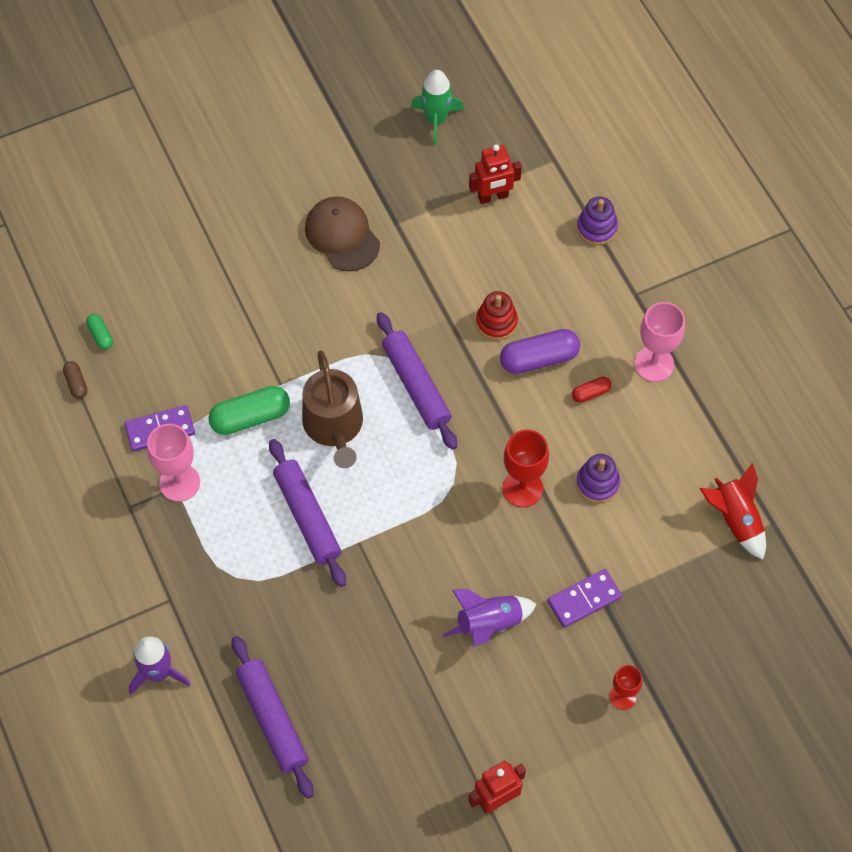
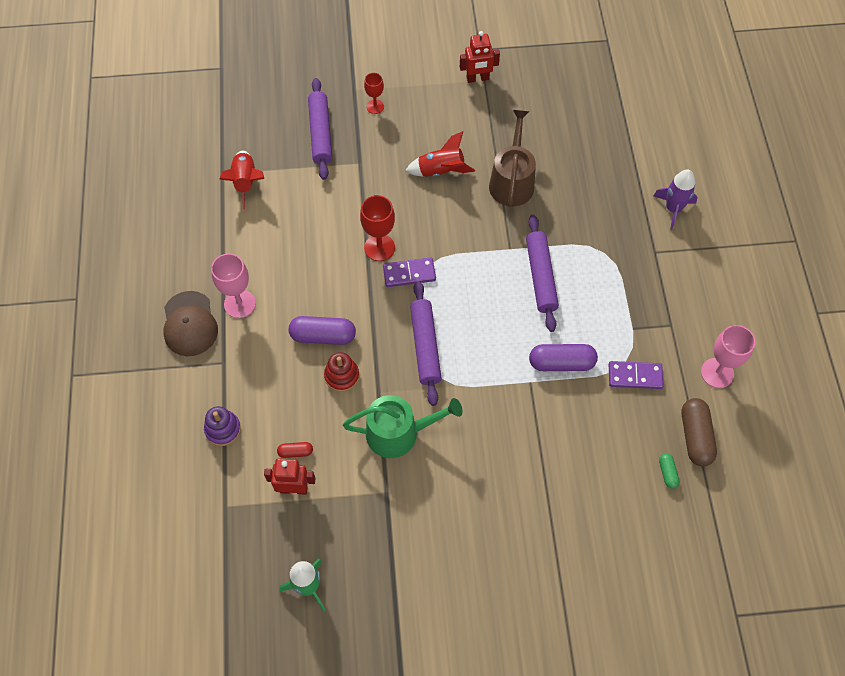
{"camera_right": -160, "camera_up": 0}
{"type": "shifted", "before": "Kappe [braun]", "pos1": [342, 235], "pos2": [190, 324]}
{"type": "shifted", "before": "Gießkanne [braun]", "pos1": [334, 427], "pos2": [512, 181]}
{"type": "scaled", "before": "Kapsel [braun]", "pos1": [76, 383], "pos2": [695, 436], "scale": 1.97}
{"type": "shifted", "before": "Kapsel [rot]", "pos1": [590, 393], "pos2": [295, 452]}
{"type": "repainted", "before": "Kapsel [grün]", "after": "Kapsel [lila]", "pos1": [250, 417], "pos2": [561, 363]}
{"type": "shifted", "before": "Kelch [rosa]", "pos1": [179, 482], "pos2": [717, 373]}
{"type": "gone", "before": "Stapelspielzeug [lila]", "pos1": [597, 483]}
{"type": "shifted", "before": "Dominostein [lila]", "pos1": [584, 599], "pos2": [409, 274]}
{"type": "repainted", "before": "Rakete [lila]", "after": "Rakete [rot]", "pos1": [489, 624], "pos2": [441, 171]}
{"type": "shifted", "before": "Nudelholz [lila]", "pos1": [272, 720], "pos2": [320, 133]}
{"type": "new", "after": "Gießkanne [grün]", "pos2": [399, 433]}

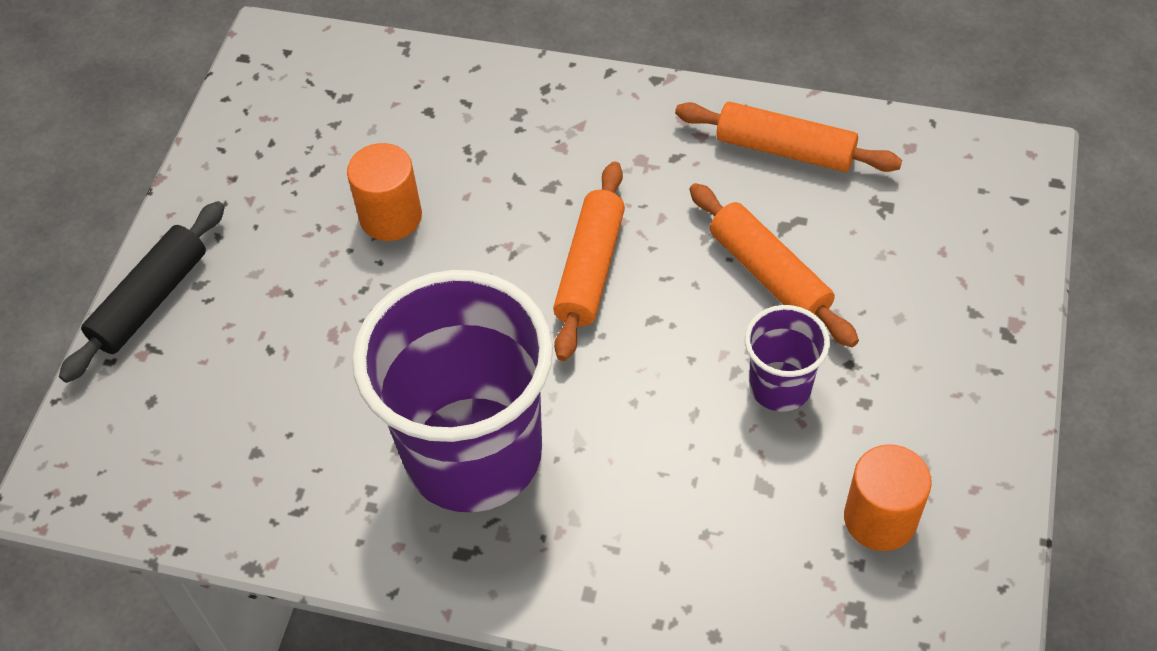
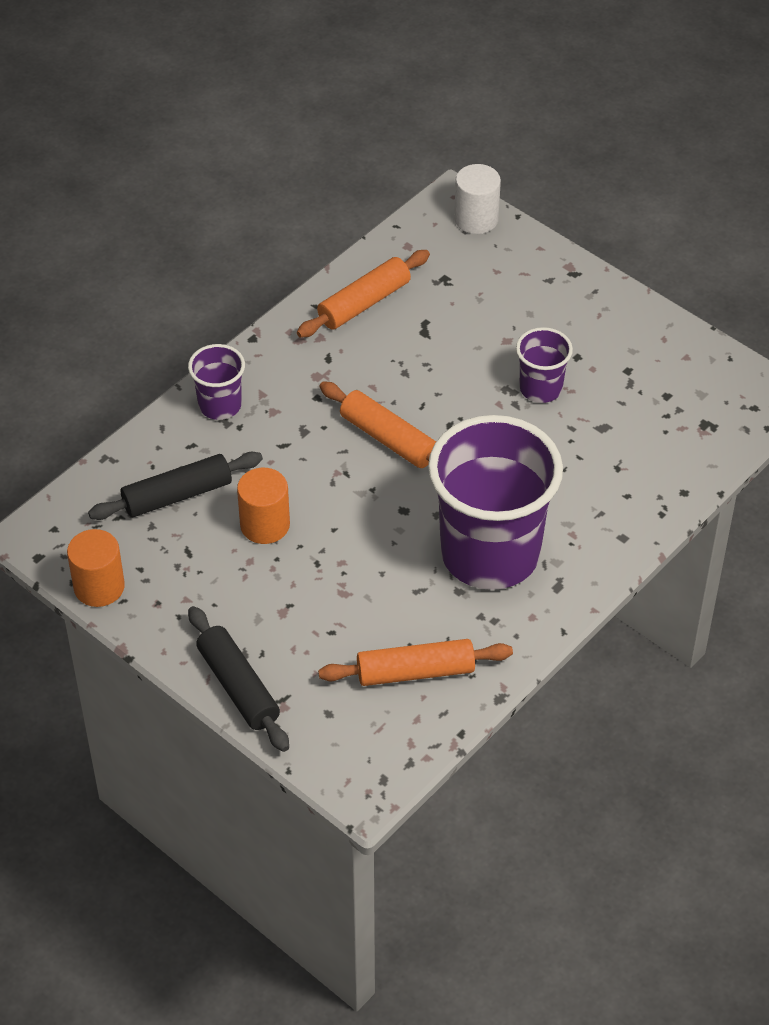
{"camera_right": -65, "camera_up": -5}
{"type": "shifted", "before": "Nudelholz [orange]", "pos1": [769, 274], "pos2": [415, 672]}
{"type": "shifted", "before": "Vollzylinder [orange]", "pos1": [880, 518], "pos2": [99, 587]}
{"type": "new", "after": "Vollzylinder [weiß]", "pos2": [476, 219]}
{"type": "new", "after": "Becher [lila]", "pos2": [220, 405]}
{"type": "new", "after": "Nudelholz [schwarz]", "pos2": [177, 495]}

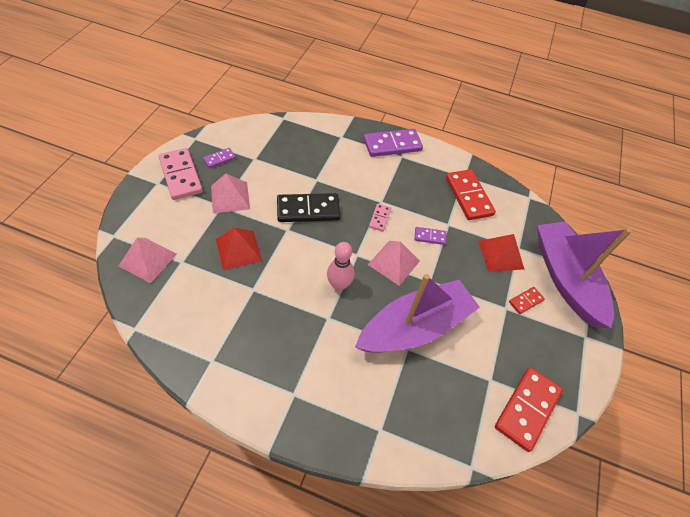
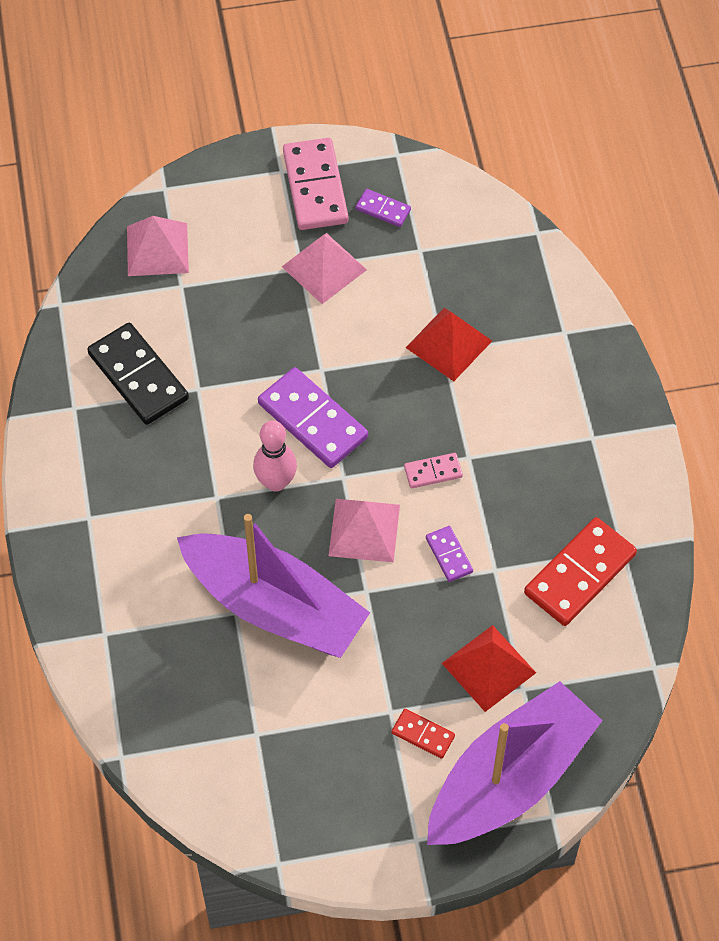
{"camera_right": 65, "camera_up": 5}
{"type": "shifted", "before": "Dominostein [lila]", "pos1": [392, 145], "pos2": [313, 420]}
{"type": "rotated", "before": "Dominostein [rosa]", "pos1": [180, 175], "pos2": [315, 187], "turn": -45}
{"type": "shifted", "before": "Dominostein [schwarz]", "pos1": [308, 210], "pos2": [138, 376]}
{"type": "shifted", "before": "Pyramide [rot]", "pos1": [238, 250], "pos2": [448, 344]}
{"type": "gone", "before": "Dominostein [rot]", "pos1": [527, 409]}

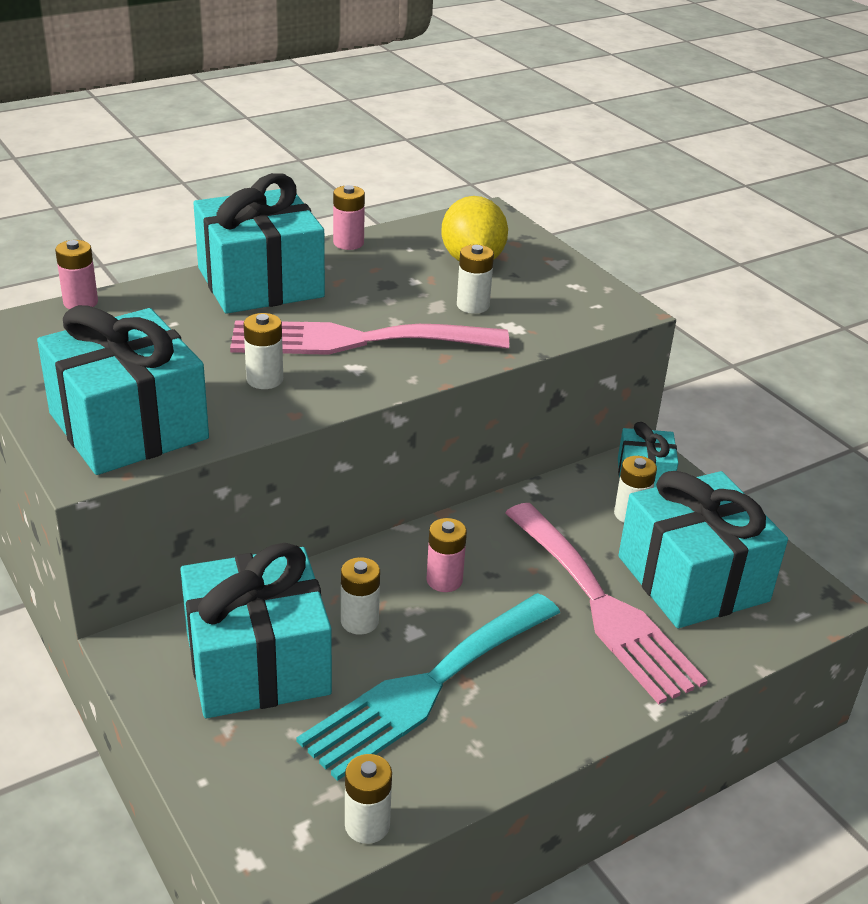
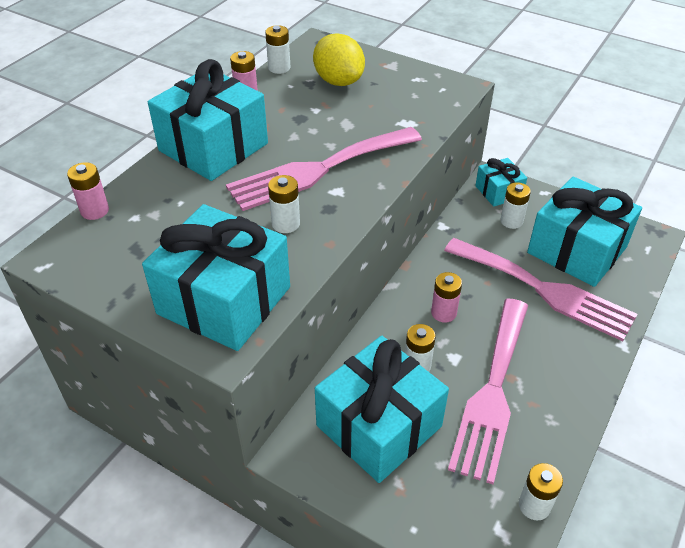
{"camera_right": -25, "camera_up": 10}
{"type": "shifted", "before": "Batterie [weiß]", "pos1": [473, 305], "pos2": [279, 68]}
{"type": "repainted", "before": "Gabel [türkis]", "after": "Gabel [rosa]", "pos1": [427, 687], "pos2": [492, 392]}

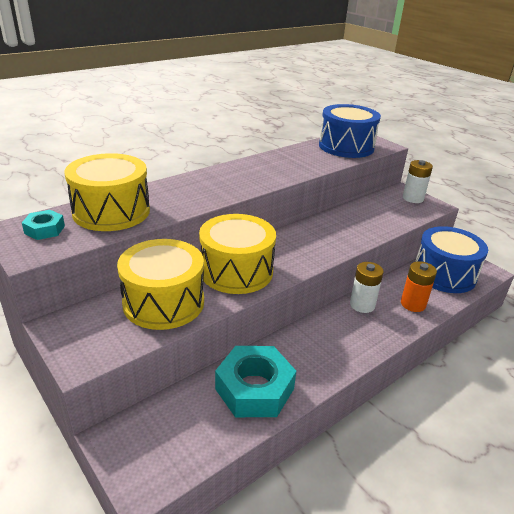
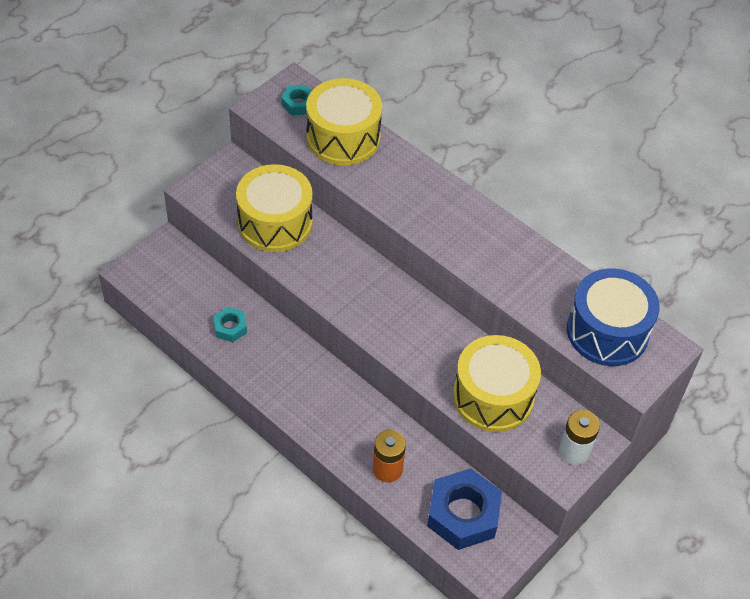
{"camera_right": 80, "camera_up": 20}
{"type": "shifted", "before": "Trommel [gelb]", "pos1": [236, 271], "pos2": [493, 396]}
{"type": "swapped", "before": "Trommel [blau]", "after": "Sechskantmutter [blau]", "pos1": [444, 274], "pos2": [463, 514]}
{"type": "gone", "before": "Batterie [weiß]", "pos1": [362, 305]}
{"type": "scaled", "before": "Sechskantmutter [türkis]", "pos1": [254, 389], "pos2": [230, 327], "scale": 0.5}

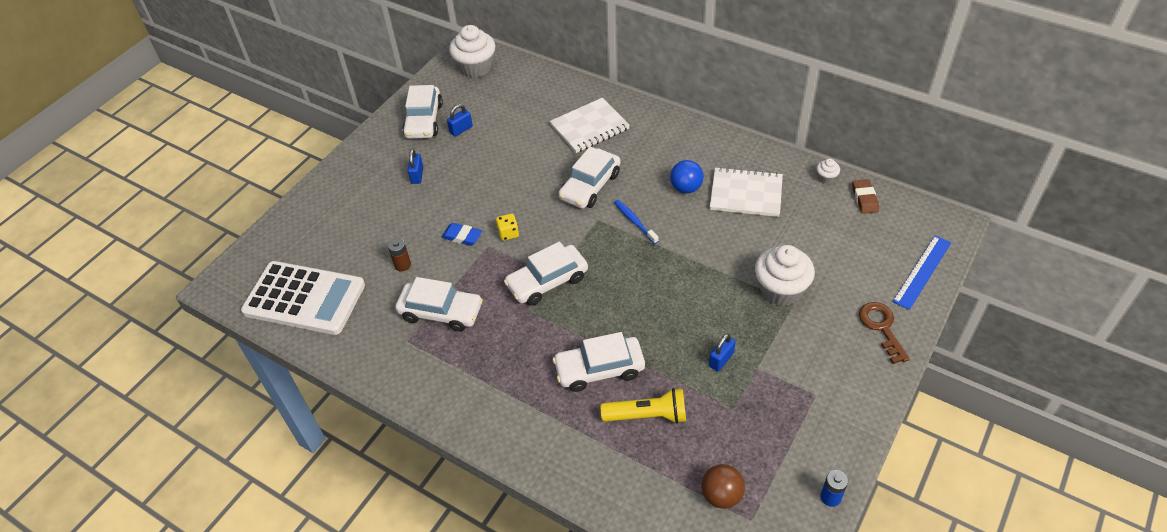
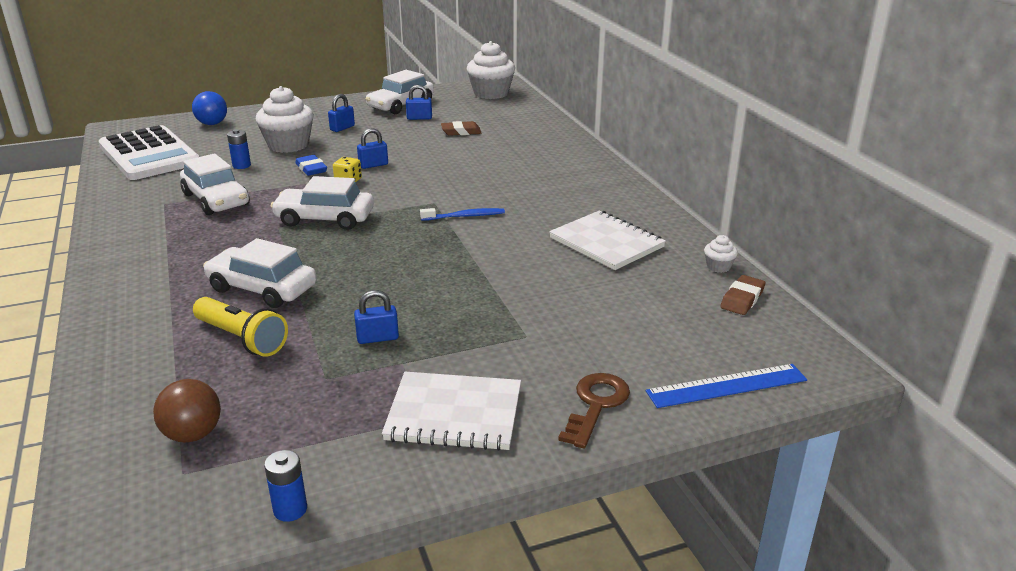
{"camera_right": 35, "camera_up": -20}
{"type": "shifted", "before": "Notizbuch [weiß]", "pos1": [589, 127], "pos2": [454, 414]}
{"type": "gone", "before": "Auto [weiß]", "pos1": [590, 186]}
{"type": "shifted", "before": "Ball [blau]", "pos1": [686, 188], "pos2": [212, 124]}
{"type": "rotated", "before": "Zahnbürste [blau]", "pos1": [634, 221], "pos2": [465, 216], "turn": 75}
{"type": "repainted", "before": "Batterie [braun]", "after": "Batterie [blau]", "pos1": [402, 265], "pos2": [241, 165]}
{"type": "shifted", "before": "Muffin [weiß]", "pos1": [780, 289], "pos2": [288, 145]}
{"type": "new", "after": "Radiergummi [braun]", "pos2": [461, 132]}
{"type": "new", "after": "Vorhängeschloss [blau]", "pos2": [373, 165]}

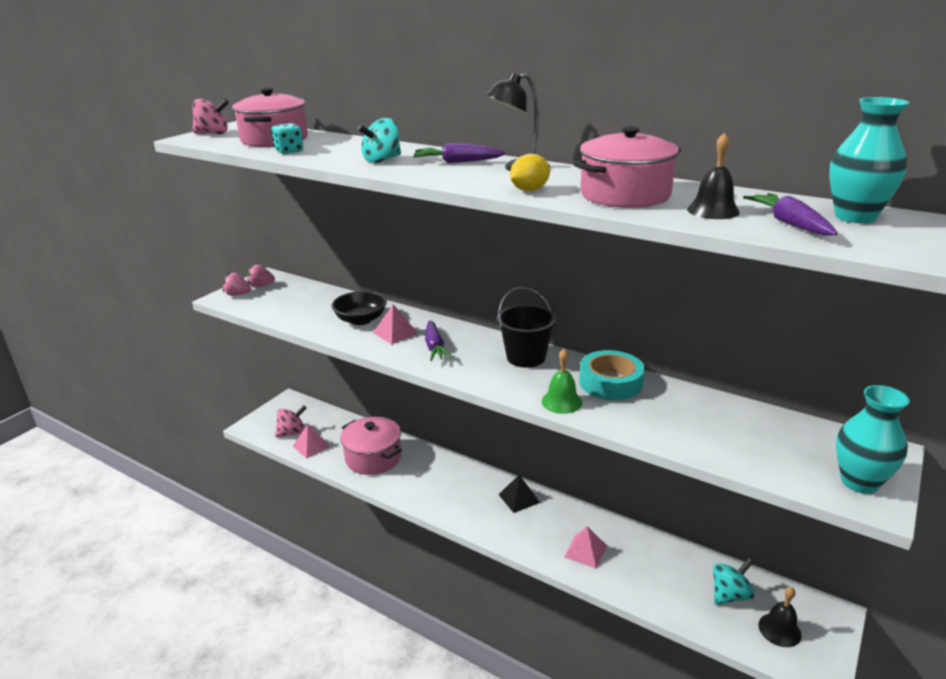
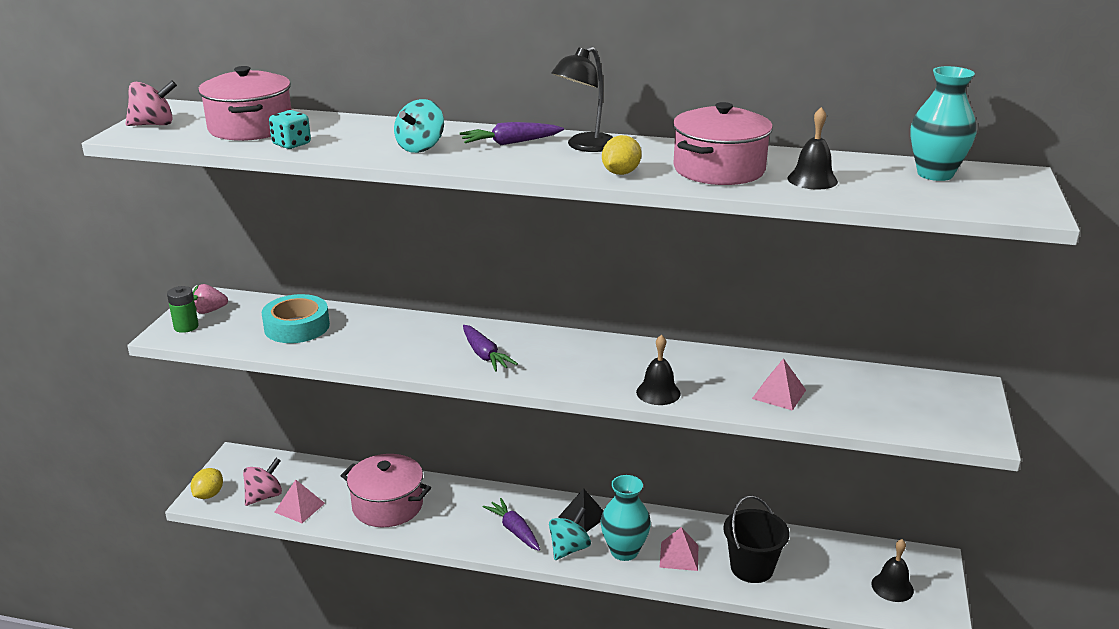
{"camera_right": -20, "camera_up": 0}
{"type": "shifted", "before": "Karotte [lila]", "pos1": [789, 223], "pos2": [514, 530]}
{"type": "swapped", "before": "Erdbeere [rosa]", "after": "Batterie [grün]", "pos1": [238, 294], "pos2": [186, 327]}
{"type": "shifted", "before": "Eimer [schwarz]", "pos1": [526, 357], "pos2": [752, 568]}
{"type": "gone", "before": "Schüssel [schwarz]", "pos1": [361, 320]}
{"type": "shifted", "before": "Pyramide [rosa]", "pos1": [395, 333], "pos2": [779, 394]}
{"type": "repainted", "before": "Glocke [grün]", "after": "Glocke [schwarz]", "pos1": [561, 402], "pos2": [658, 392]}
{"type": "shifted", "before": "Klebeband [türkis]", "pos1": [610, 382], "pos2": [297, 327]}
{"type": "shifted", "before": "Vase [türkis]", "pos1": [859, 482], "pos2": [624, 551]}
{"type": "shifted", "before": "Kreisel [türkis]", "pos1": [730, 595], "pos2": [569, 548]}
{"type": "new", "after": "Zitrone [gelb]", "pos2": [209, 495]}

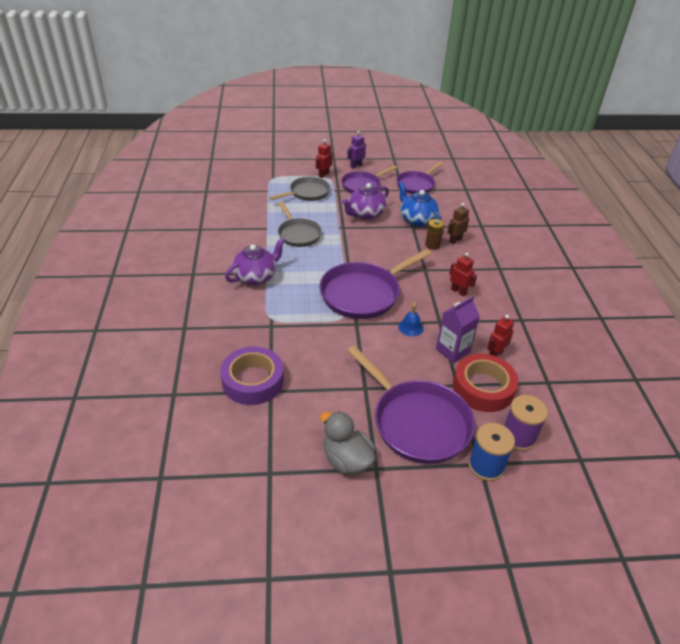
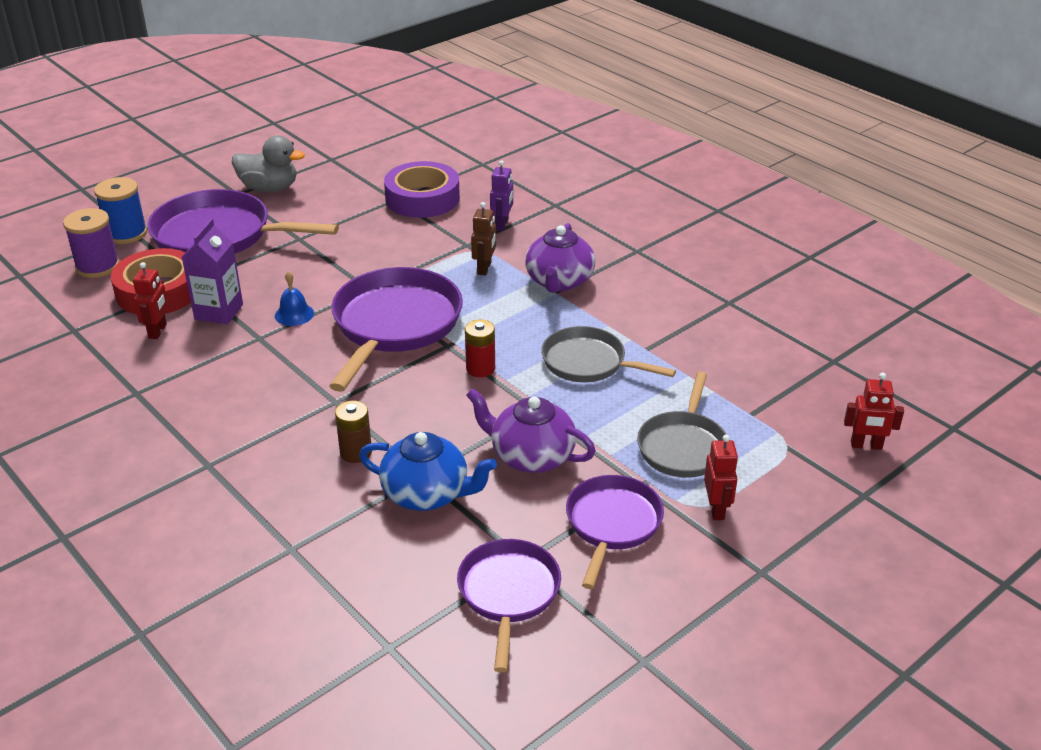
{"camera_right": 145, "camera_up": -5}
{"type": "shifted", "before": "Roboter [lila]", "pos1": [356, 166], "pos2": [502, 224]}
{"type": "rotated", "before": "Teekanne [lila]", "pos1": [365, 214], "pos2": [531, 456], "turn": -75}
{"type": "shifted", "before": "Roboter [braun]", "pos1": [455, 240], "pos2": [484, 268]}
{"type": "shifted", "before": "Roboter [rot]", "pos1": [458, 291], "pos2": [866, 445]}
{"type": "new", "after": "Batterie [rot]", "pos2": [480, 368]}

